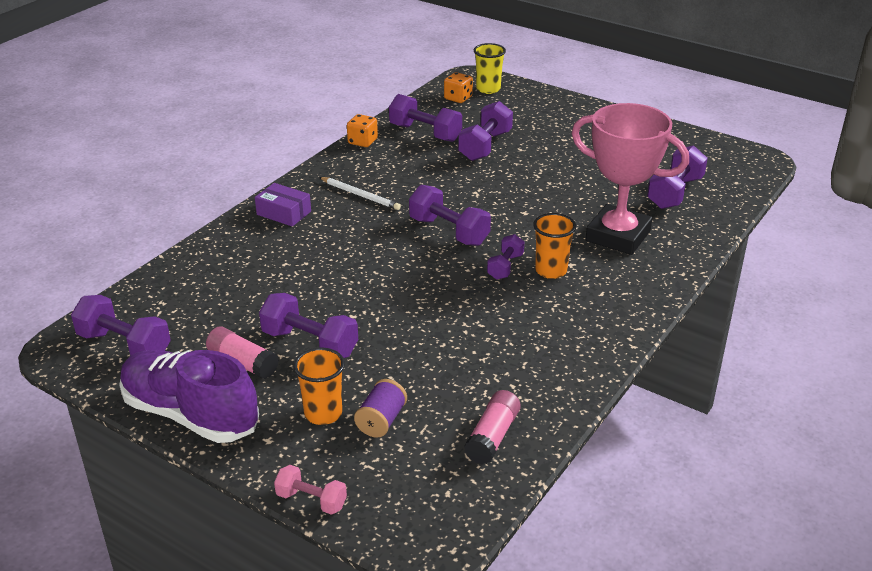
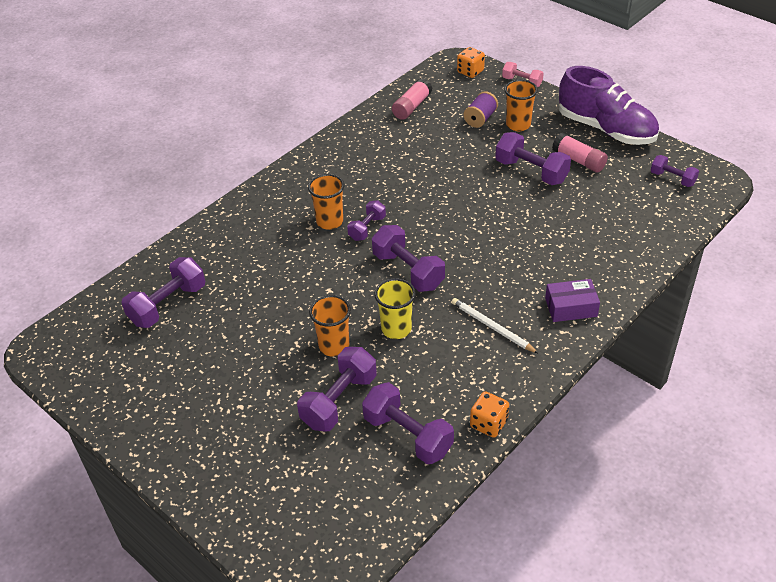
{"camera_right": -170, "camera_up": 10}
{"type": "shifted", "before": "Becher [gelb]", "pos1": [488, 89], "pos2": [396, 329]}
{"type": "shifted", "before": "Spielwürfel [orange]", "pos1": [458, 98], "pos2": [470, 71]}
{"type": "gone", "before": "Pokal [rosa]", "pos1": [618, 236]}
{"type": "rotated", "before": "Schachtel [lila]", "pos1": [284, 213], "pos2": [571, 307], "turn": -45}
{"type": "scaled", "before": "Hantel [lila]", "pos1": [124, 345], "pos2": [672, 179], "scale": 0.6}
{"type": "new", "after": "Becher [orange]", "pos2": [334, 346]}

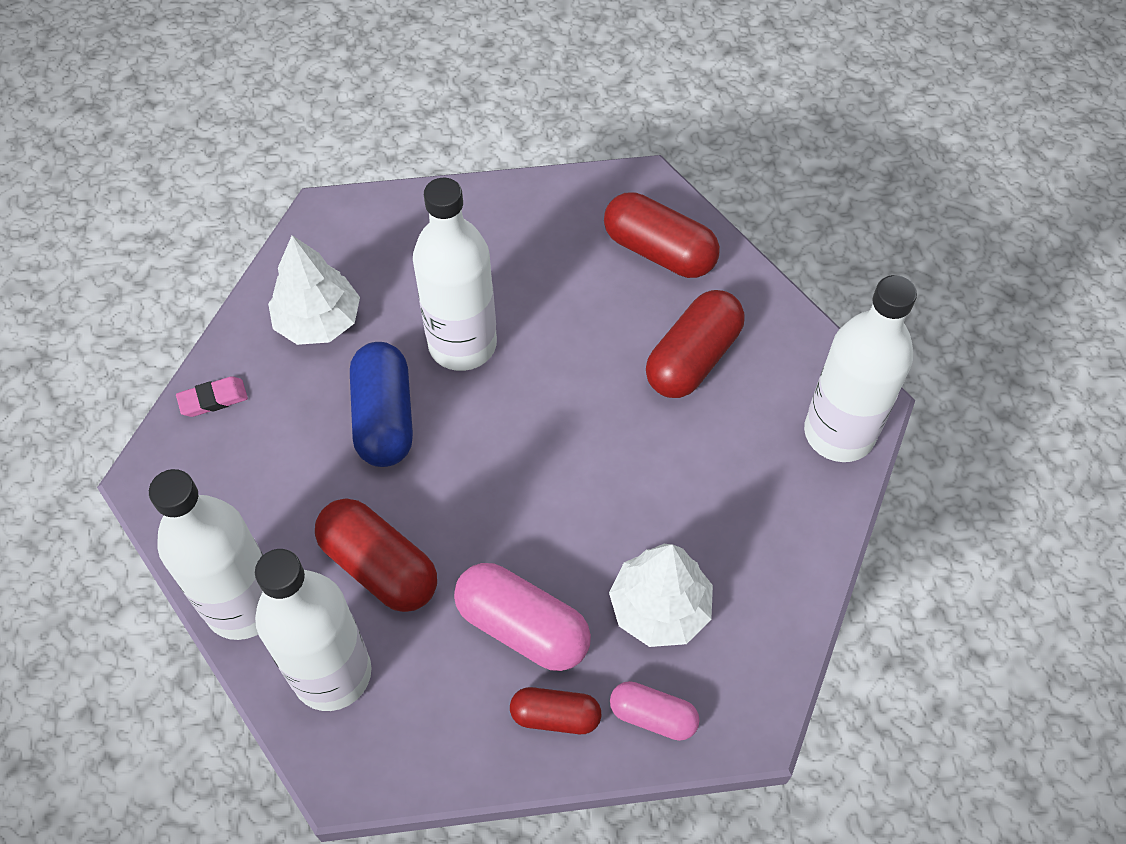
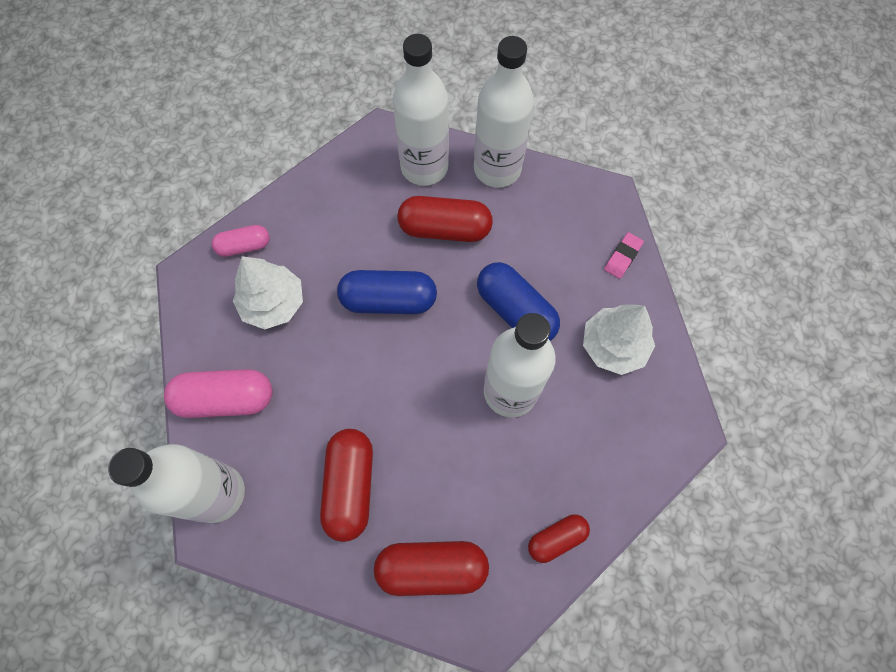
{"camera_right": 145, "camera_up": 10}
{"type": "shifted", "before": "Kapsel [rosa]", "pos1": [522, 627], "pos2": [226, 399]}
{"type": "shifted", "before": "Kapsel [rot]", "pos1": [555, 716], "pos2": [556, 538]}
{"type": "new", "after": "Kapsel [blau]", "pos2": [389, 300]}

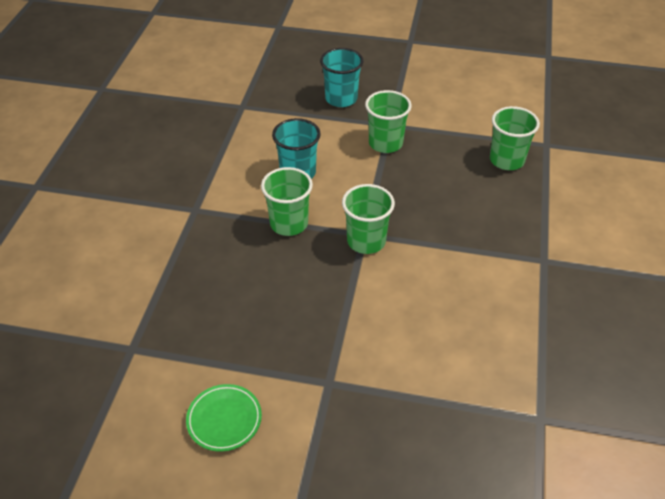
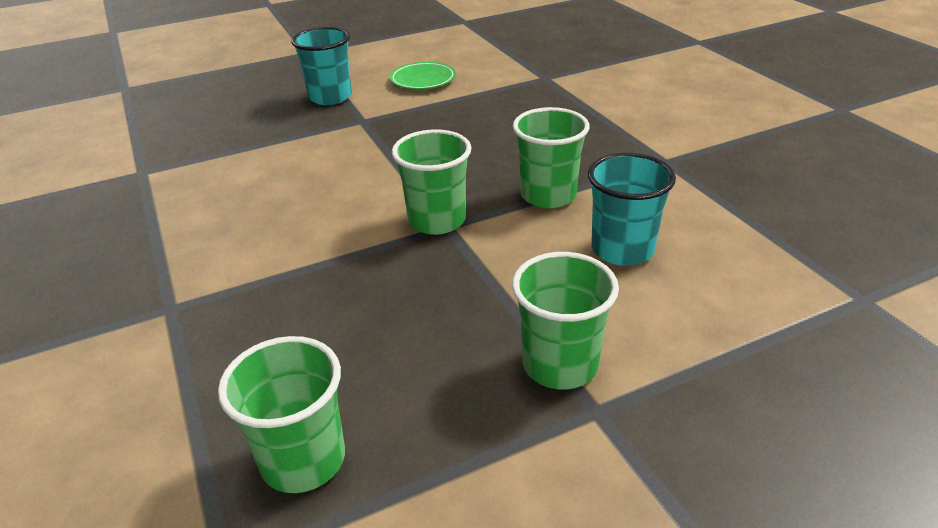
{"camera_right": 145, "camera_up": -10}
{"type": "shifted", "before": "Becher [türkis]", "pos1": [341, 99], "pos2": [330, 97]}

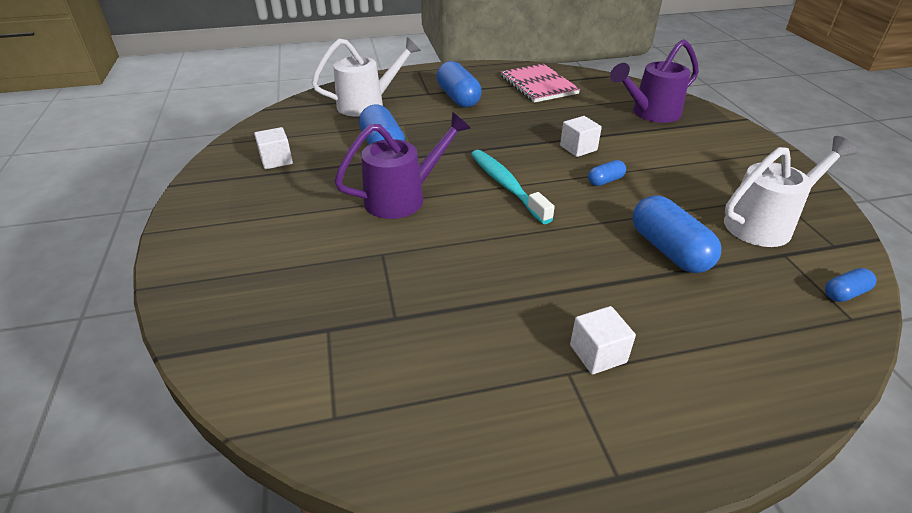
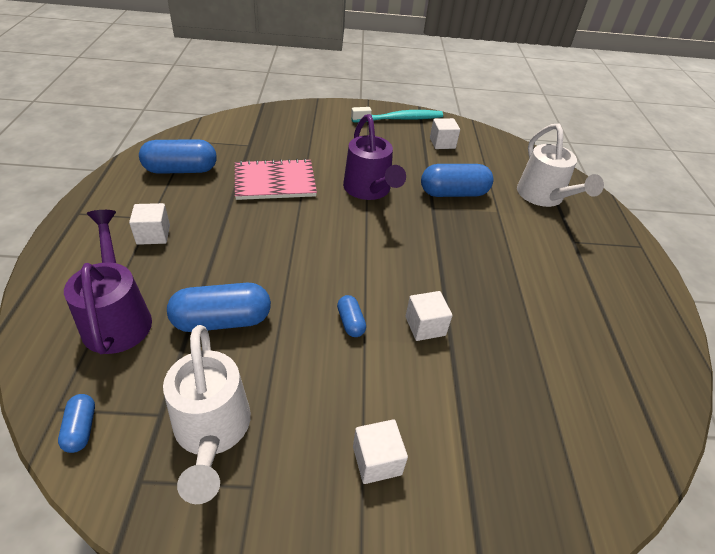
{"camera_right": 100, "camera_up": 5}
{"type": "shifted", "before": "Gießkanne [lila]", "pos1": [650, 113], "pos2": [117, 317]}
{"type": "shifted", "before": "Kapsel [blau]", "pos1": [458, 98], "pos2": [181, 170]}
{"type": "shifted", "before": "Notizbuch [rosa]", "pos1": [538, 85], "pos2": [275, 181]}
{"type": "shifted", "before": "Zahnbürste [türkis]", "pos1": [506, 185], "pos2": [400, 119]}
{"type": "new", "after": "Kubus [weiß]", "pos2": [377, 460]}

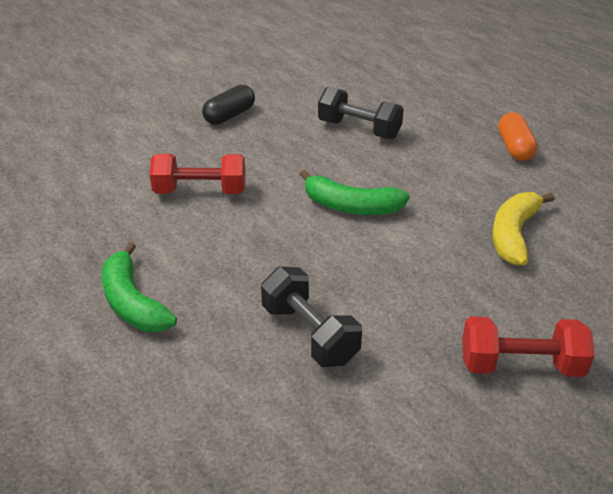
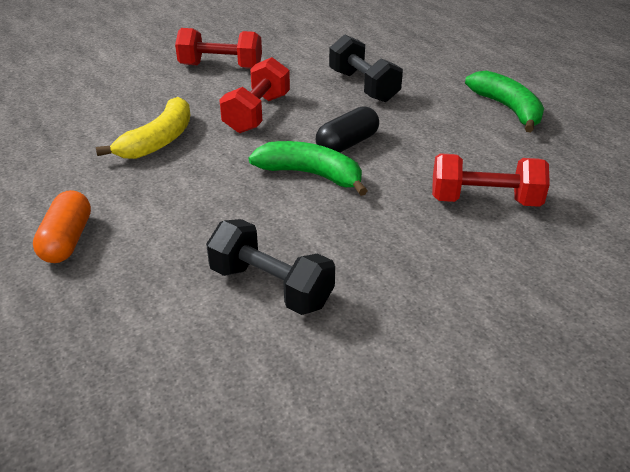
{"camera_right": -175, "camera_up": 0}
{"type": "shifted", "before": "Kapsel [schwarz]", "pos1": [230, 116], "pos2": [347, 144]}
{"type": "new", "after": "Hantel [rot]", "pos2": [257, 113]}

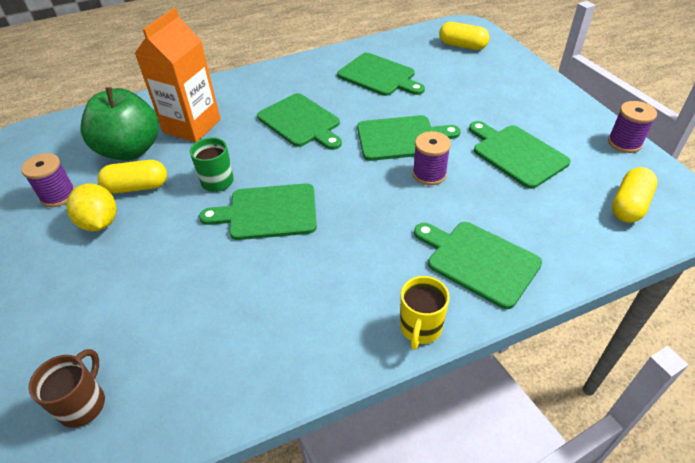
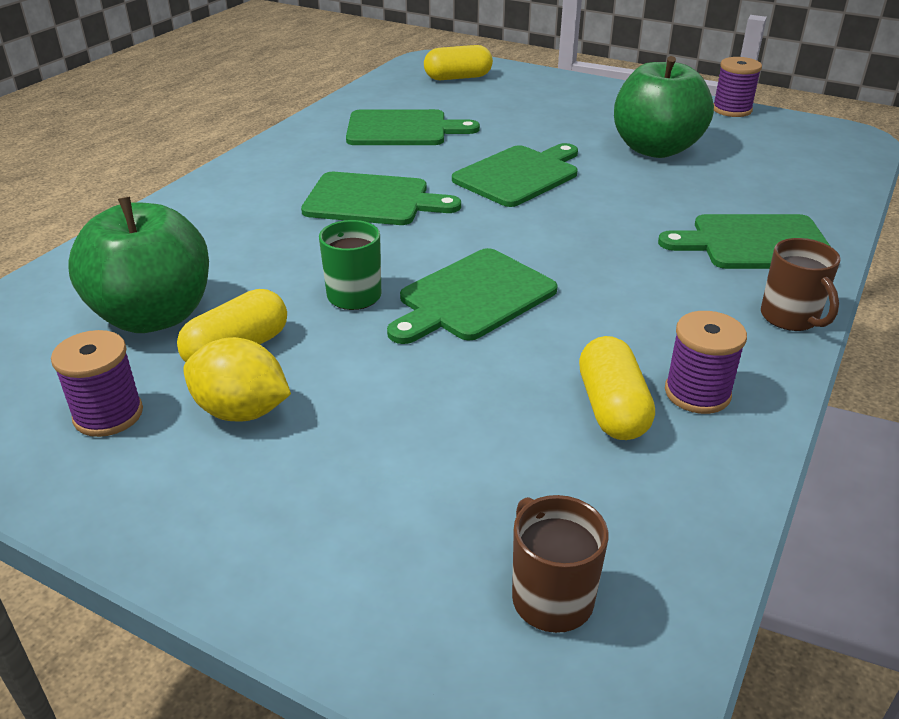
{"camera_right": -40, "camera_up": -10}
{"type": "gone", "before": "Getränkekarton [orange]", "pos1": [192, 126]}
{"type": "swapped", "before": "Schneidebrett [grün]", "after": "Apfel [grün]", "pos1": [516, 154], "pos2": [655, 149]}
{"type": "shifted", "before": "Garnrolle [lila]", "pos1": [429, 174], "pos2": [697, 393]}
{"type": "shifted", "before": "Kapsel [gelb]", "pos1": [629, 205], "pos2": [612, 408]}
{"type": "repainted", "before": "Tasse [gelb]", "after": "Tasse [braun]", "pos1": [420, 328], "pos2": [790, 318]}

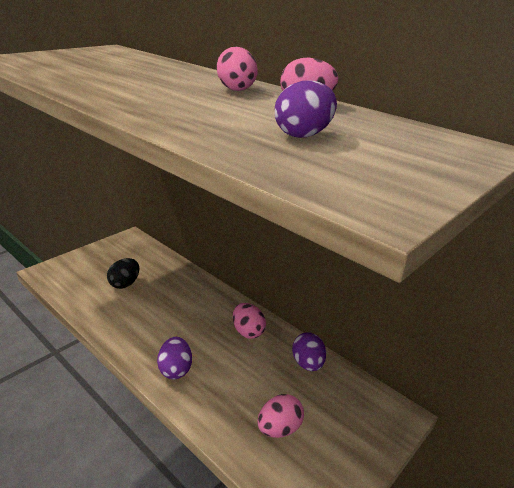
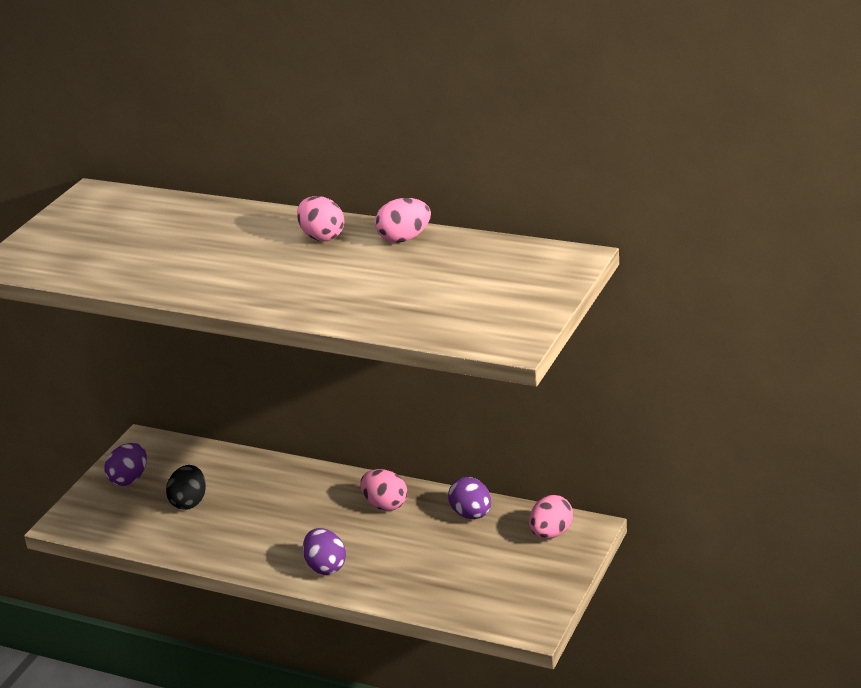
{"camera_right": -15, "camera_up": 0}
{"type": "shifted", "before": "Ei [lila]", "pos1": [303, 135], "pos2": [129, 479]}
{"type": "shifted", "before": "Ei [rosa]", "pos1": [279, 428], "pos2": [551, 534]}

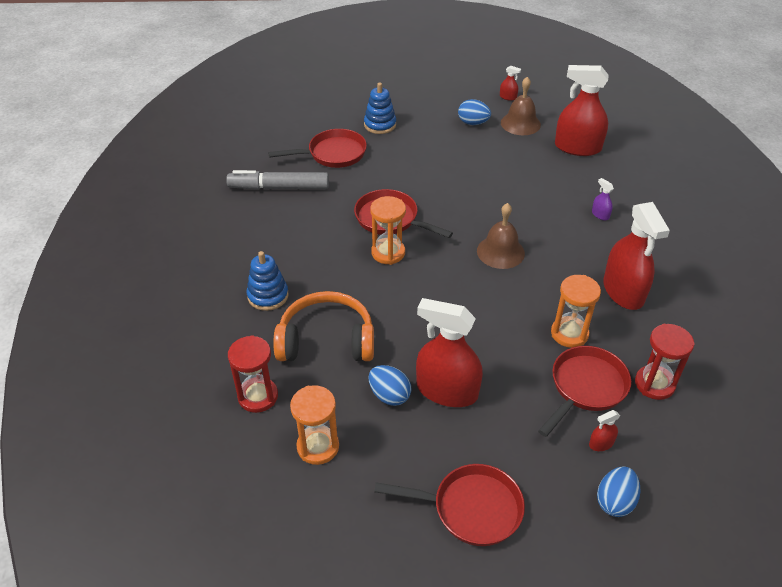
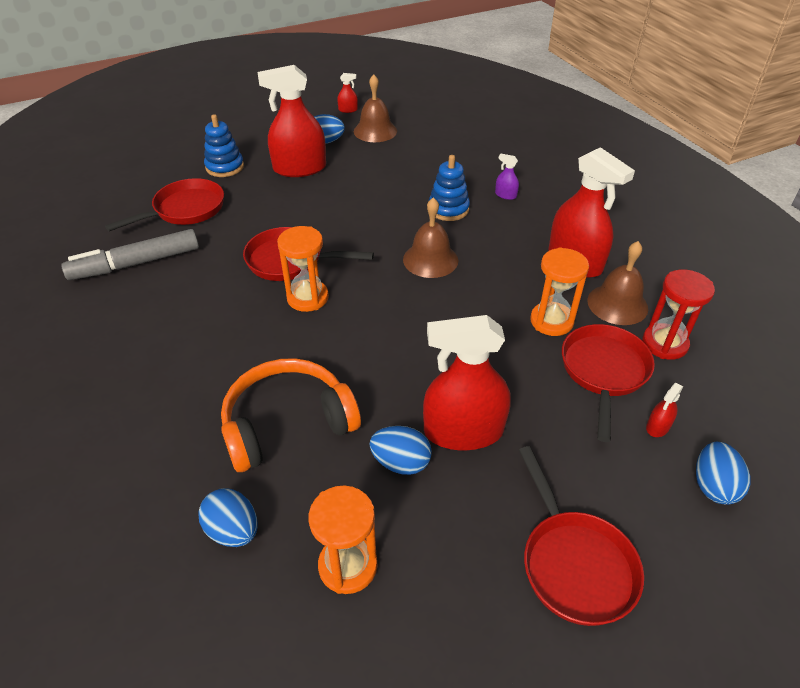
{"camera_right": -25, "camera_up": 0}
{"type": "shifted", "before": "Sprühflasche [rot]", "pos1": [577, 147], "pos2": [299, 168]}
{"type": "shifted", "before": "Stapelspielzeug [blau]", "pos1": [268, 296], "pos2": [448, 209]}
{"type": "swapped", "before": "Sanduhr [rot]", "after": "Ei [blau]", "pos1": [258, 396], "pos2": [233, 530]}
{"type": "rotated", "before": "Pfanne [rot]", "pos1": [471, 508], "pos2": [574, 564], "turn": 90}
{"type": "new", "after": "Glocke [braun]", "pos2": [617, 304]}

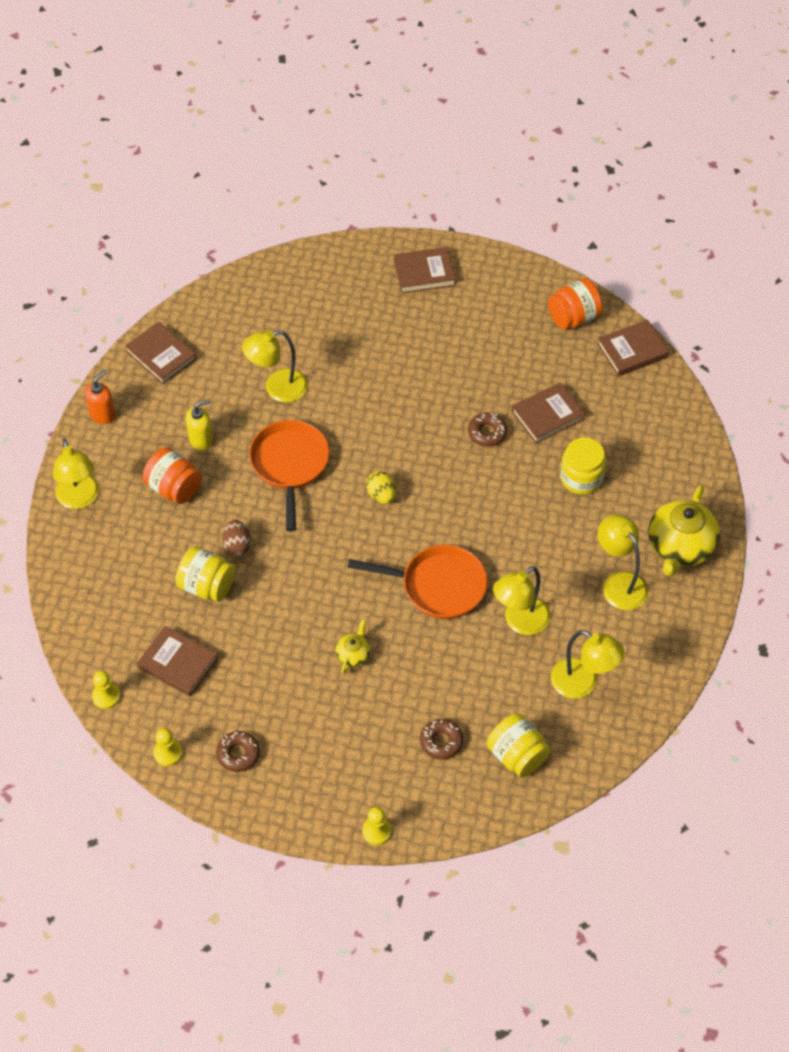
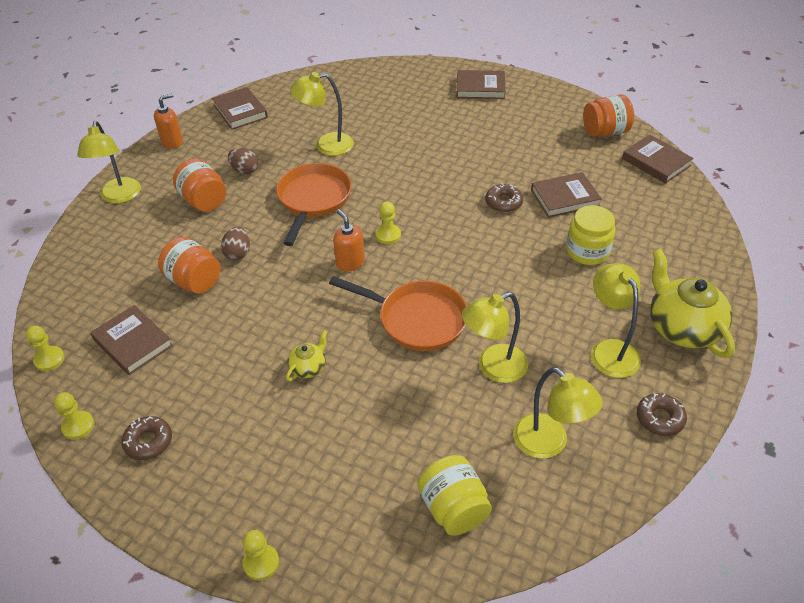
{"camera_right": 15, "camera_up": -10}
{"type": "rotated", "before": "Buch [braun]", "pos1": [632, 351], "pos2": [656, 162], "turn": 60}
{"type": "swapped", "before": "Seifenspender [gelb]", "after": "Ei [braun]", "pos1": [201, 439], "pos2": [245, 170]}
{"type": "swapped", "before": "Ei [gelb]", "after": "Bauer [gelb]", "pos1": [381, 495], "pos2": [388, 235]}
{"type": "rotated", "before": "Teekanne [gelb]", "pos1": [680, 547], "pos2": [682, 327], "turn": 120}
{"type": "repainted", "before": "Einmachglas [gelb]", "after": "Einmachglas [orange]", "pos1": [207, 586], "pos2": [194, 281]}
{"type": "shifted", "before": "Donut [braun]", "pos1": [441, 742], "pos2": [660, 418]}
{"type": "new", "after": "Seifenspender [orange]", "pos2": [350, 263]}

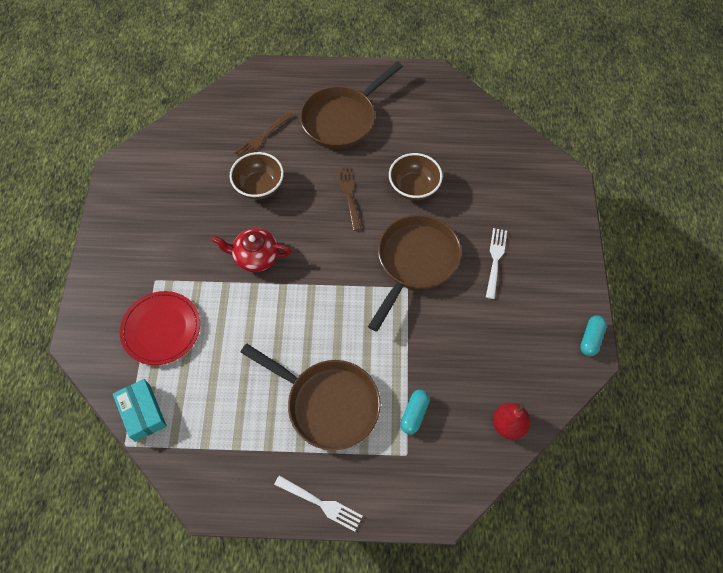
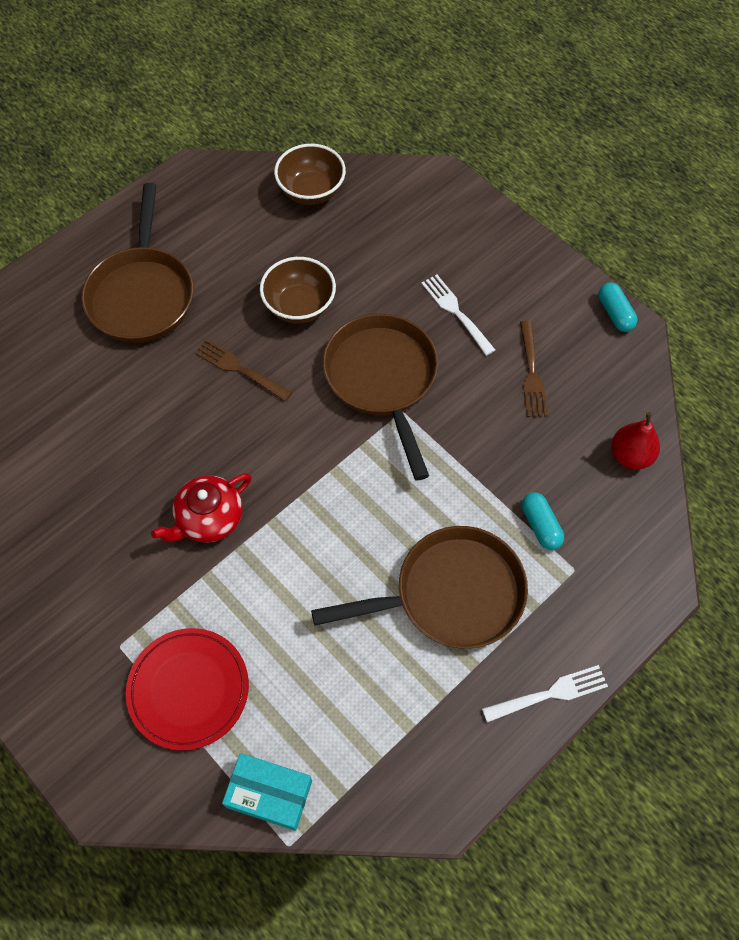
{"camera_right": -45, "camera_up": 0}
{"type": "shifted", "before": "Gabel [braun]", "pos1": [263, 137], "pos2": [531, 372]}
{"type": "shifted", "before": "Schüssel [braun]", "pos1": [259, 187], "pos2": [311, 191]}

